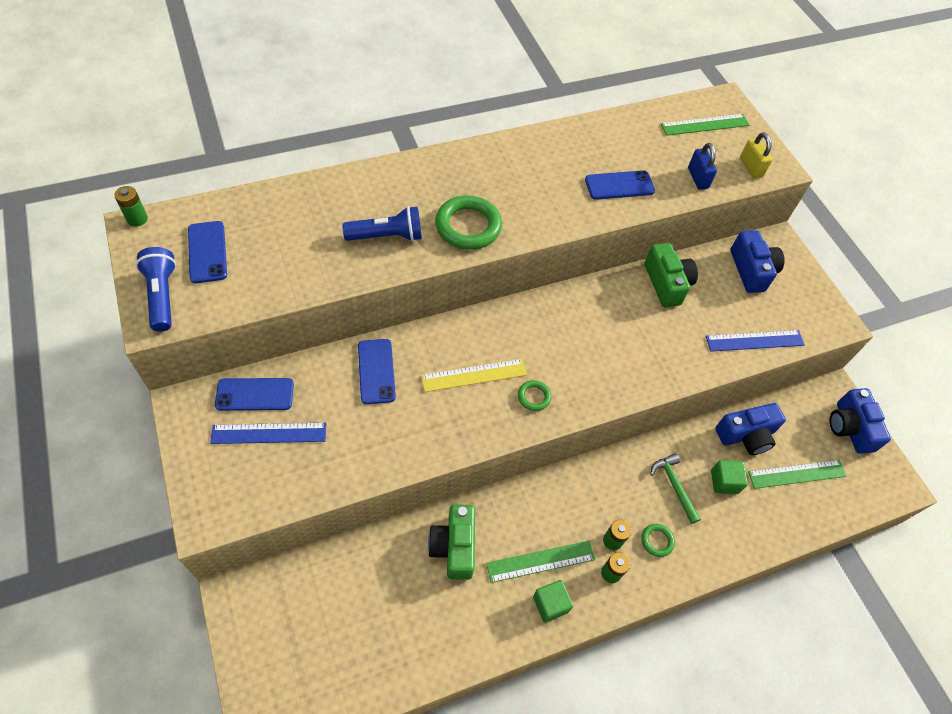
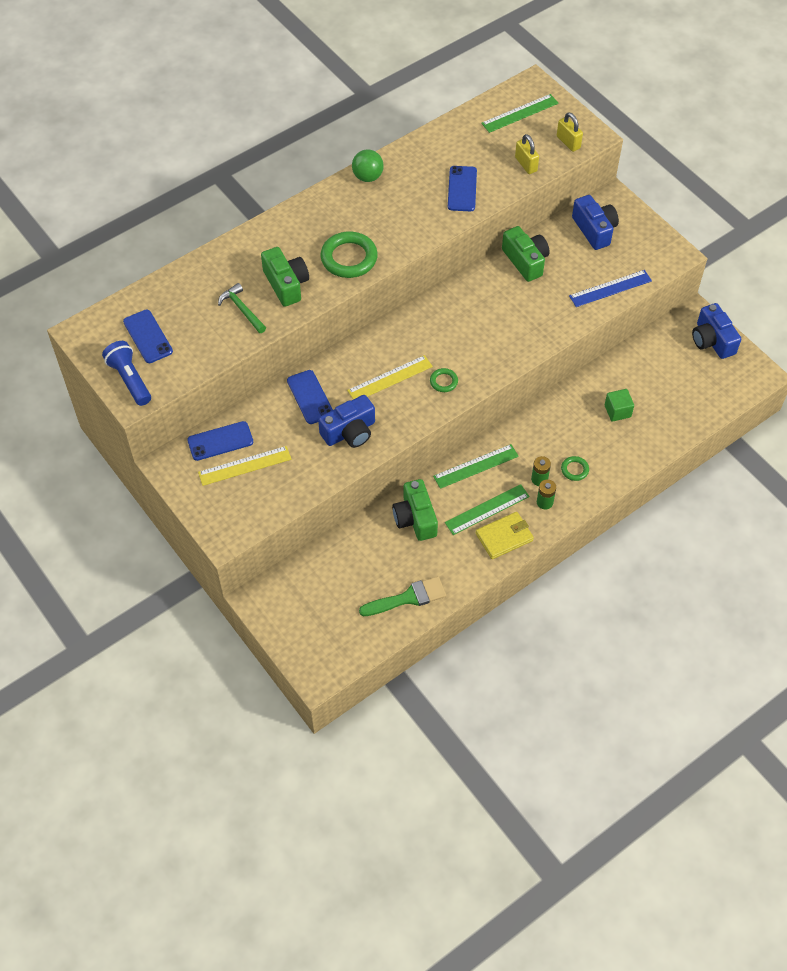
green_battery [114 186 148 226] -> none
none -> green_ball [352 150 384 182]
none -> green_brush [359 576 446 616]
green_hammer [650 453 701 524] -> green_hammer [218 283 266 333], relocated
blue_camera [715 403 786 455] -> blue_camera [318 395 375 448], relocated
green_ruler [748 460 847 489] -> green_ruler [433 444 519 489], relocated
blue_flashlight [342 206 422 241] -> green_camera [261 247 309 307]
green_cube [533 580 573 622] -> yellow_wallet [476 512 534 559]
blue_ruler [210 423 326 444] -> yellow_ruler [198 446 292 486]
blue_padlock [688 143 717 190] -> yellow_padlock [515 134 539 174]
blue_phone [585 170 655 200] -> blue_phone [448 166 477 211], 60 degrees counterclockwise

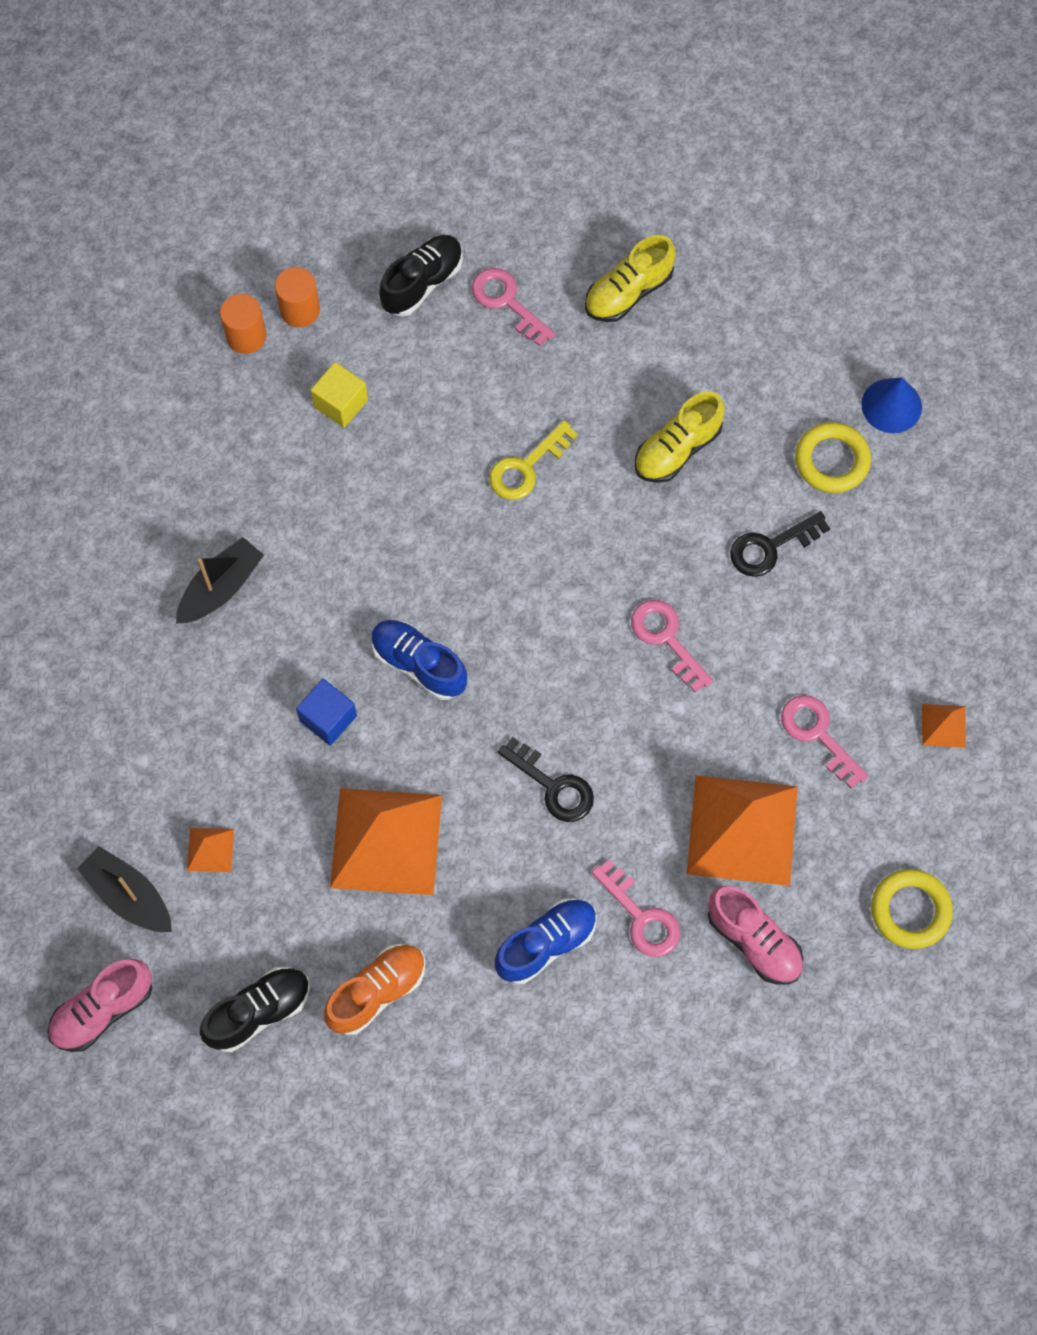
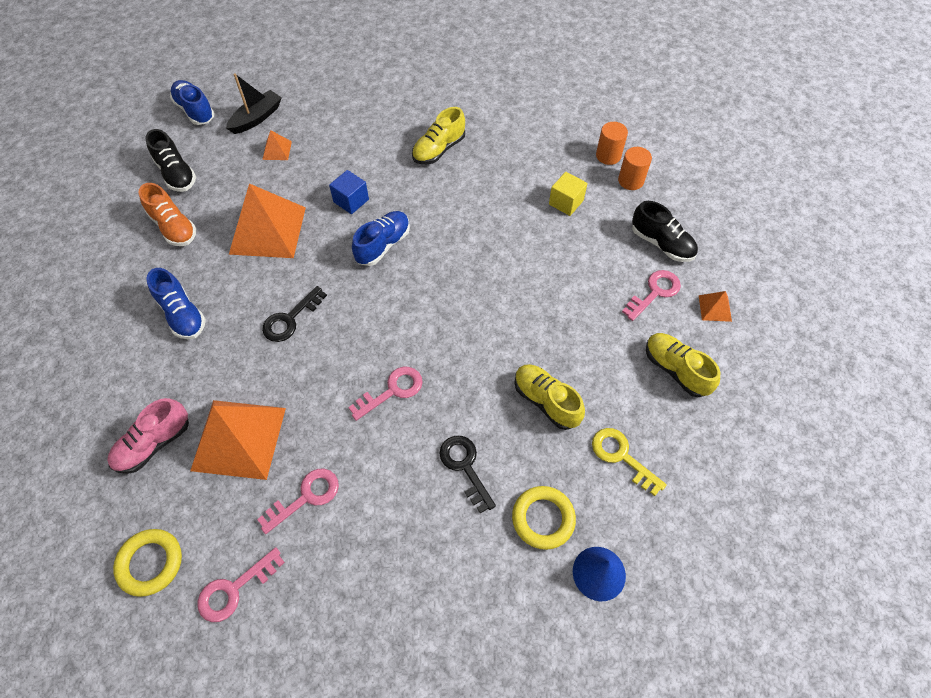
yellow_key [489 420 578 500] -> yellow_key [592 428 667 496], relocated
pink_key [592 859 680 957] -> pink_key [197 547 285 622], relocated
orange_pyramid [922 704 966 748] -> orange_pyramid [699 291 732 322], relocated
black_boat [176 537 264 624] -> yellow_shoe [412 107 465 164]
pink_shoe [48 959 152 1052] -> blue_shoe [170 80 215 125]

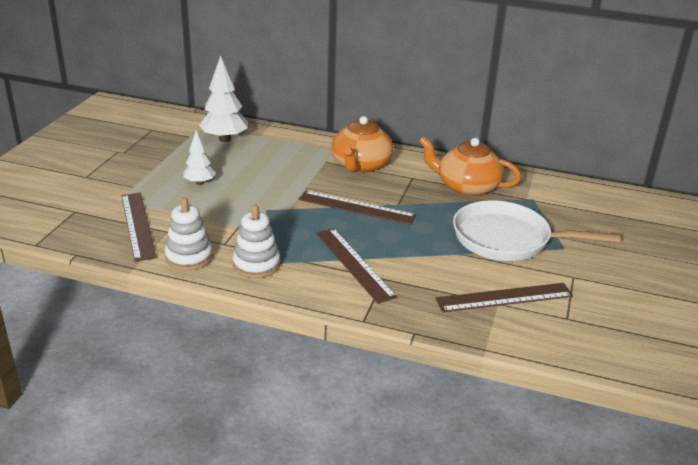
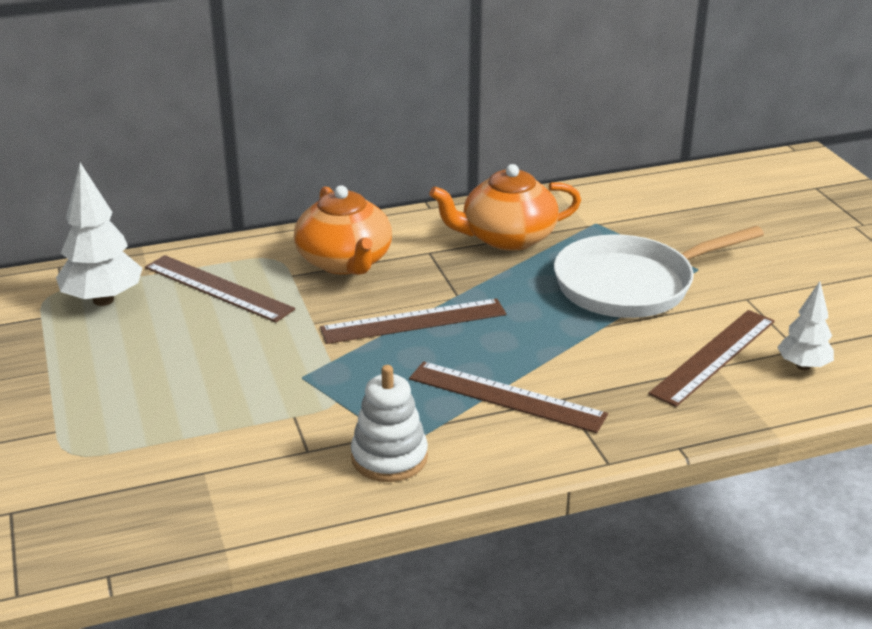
white_stacking_toy [165 198 213 270] -> none
brown_ruler [121 193 157 262] -> brown_ruler [145 255 295 322], relocated
white_tree [184 130 216 185] -> white_tree [777 281 834 370], relocated

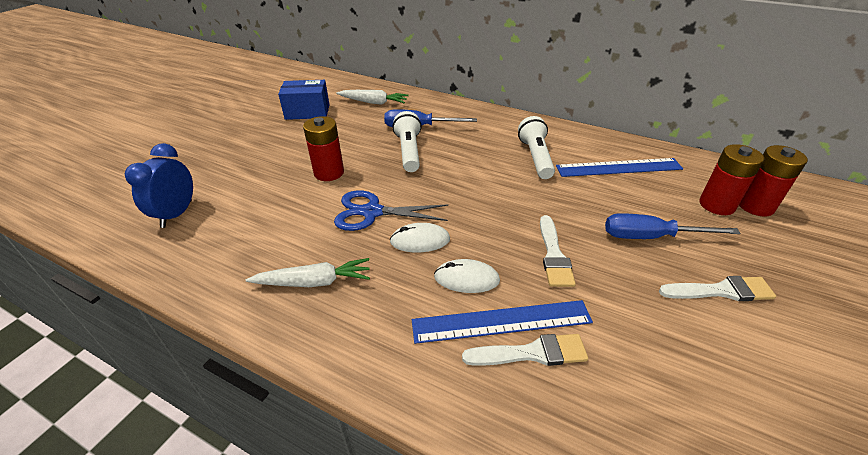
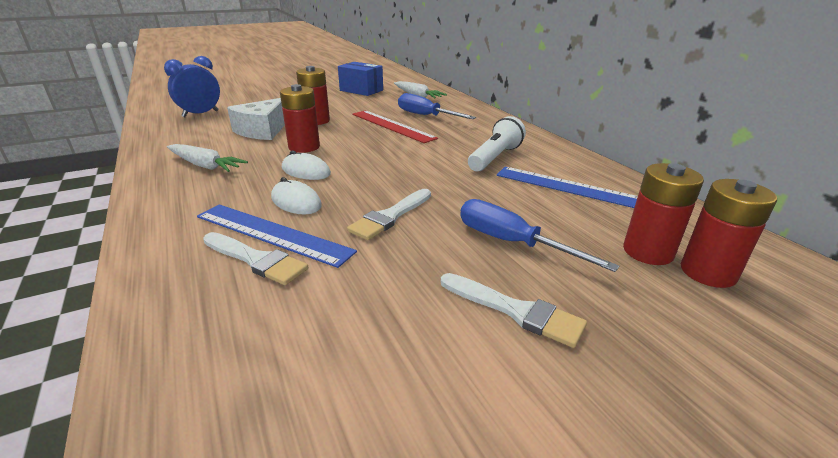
none -> white_cheese [227 98 285 140]
blue_scissors [334 190 448 231] -> red_battery [280 84 320 153]
white_flashlight [392 111 422 172] -> red_ruler [352 110 438 143]

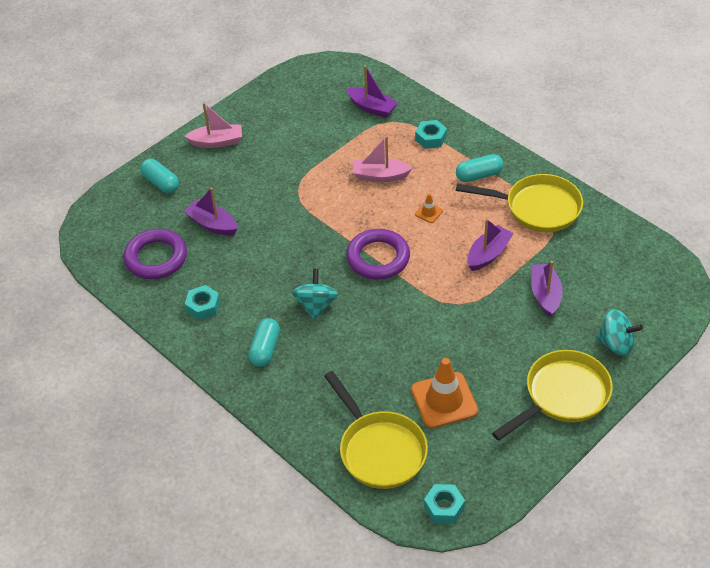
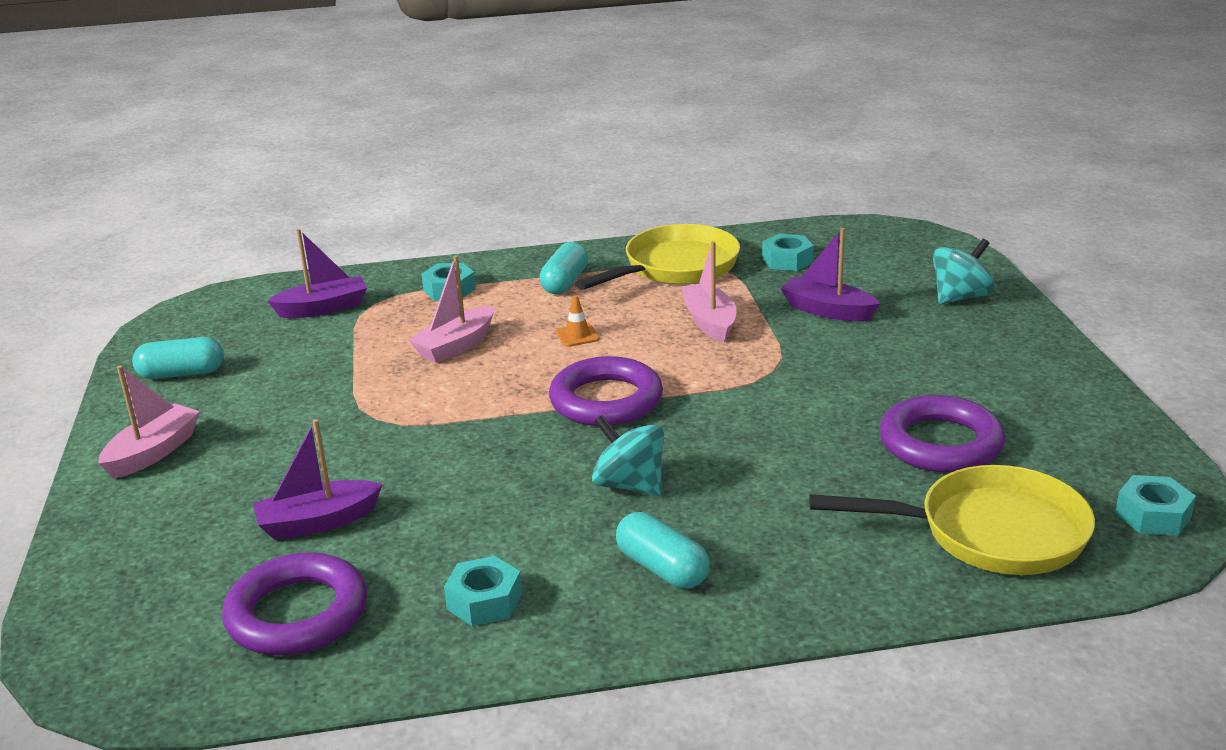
yellow_pan [492 350 613 441] -> none
none -> turquoise_nut [762 234 814 271]
turquoise_capsule [140 159 179 193] -> turquoise_capsule [132 337 224 379], relocated
orange_traffic_cone [411 358 478 428] -> purple_ring [880 395 1005 473]
purple_boat [467 219 514 271] -> pink_boat [681 241 737 343]

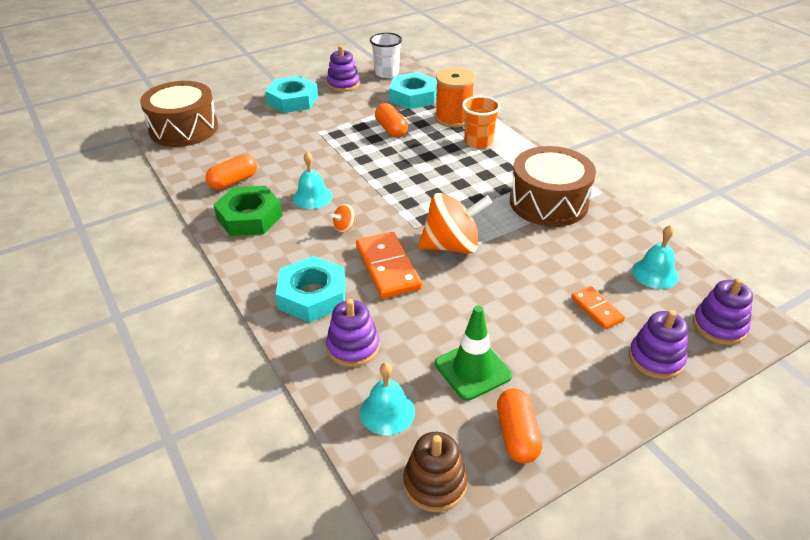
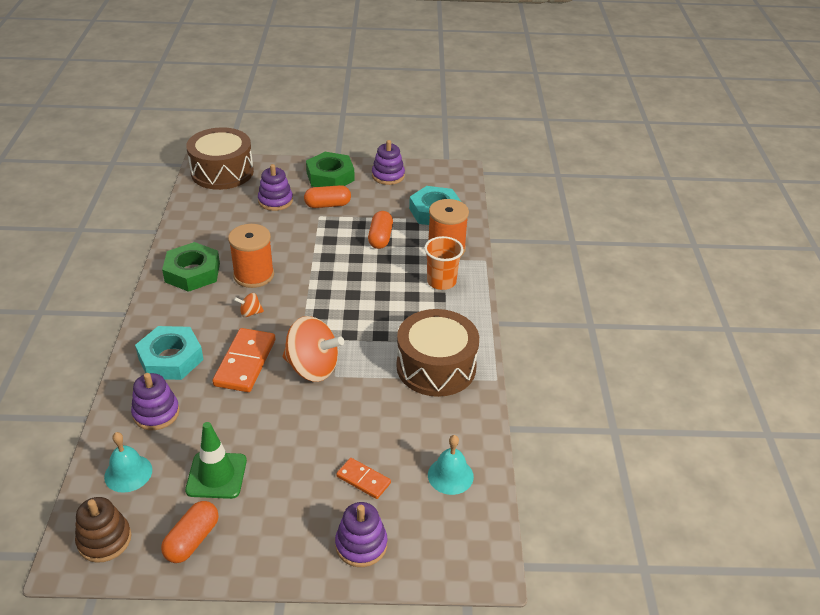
white_cup [370 32 402 78] -> none
orange_capsule [205 154 257 190] -> orange_capsule [304 185 351 208], relocated
purple_stacking_toy [693 278 753 345] -> purple_stacking_toy [258 164 293 211], relocated
turquoise_bell [293 151 332 209] -> orange_spool [228 224 274 288]
turquoise_nut [265 76 318 113] -> green_nut [306 152 355 187]
orange_domino [571 286 625 329] -> orange_domino [337 458 391 499], 60 degrees counterclockwise

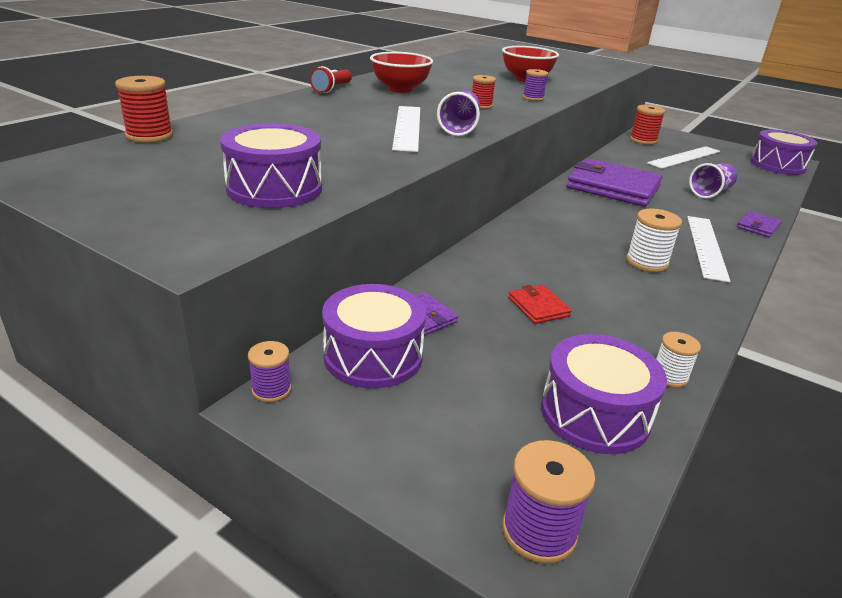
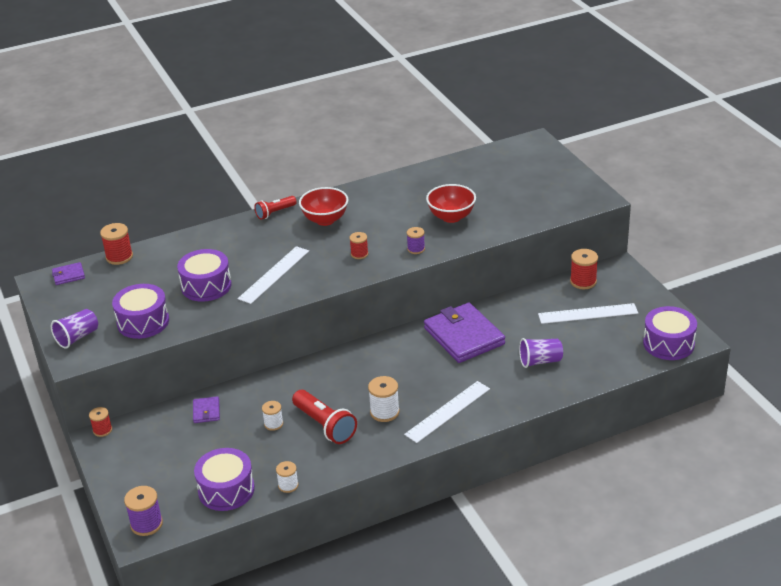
none -> red_flashlight [292 390 357 444]
purple_drum [322 284 426 388] -> purple_drum [177 249 231 302], relocated
purple_cup [437 90 480 136] -> purple_cup [51 309 98 349], relocated
purple_wallet [737 211 782 237] -> purple_wallet [52 262 85 285], relocated
red_wallet [508 285 572 324] -> white_spool [262 401 283 431]
purple_spool [248 341 292 402] -> red_spool [89 407 112 437]

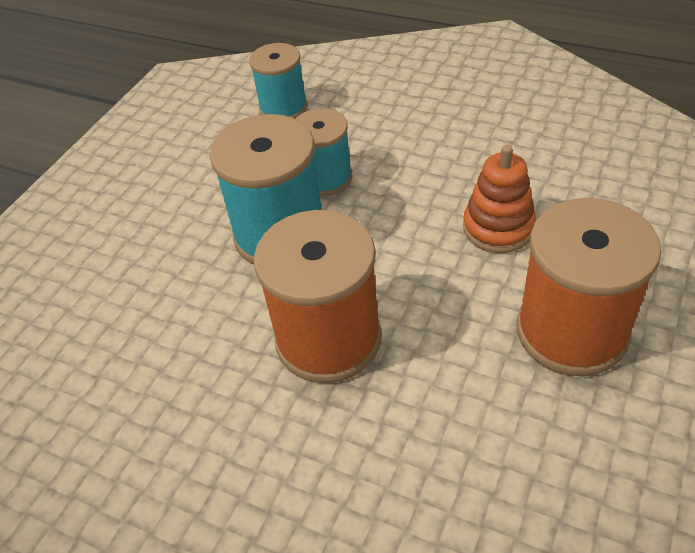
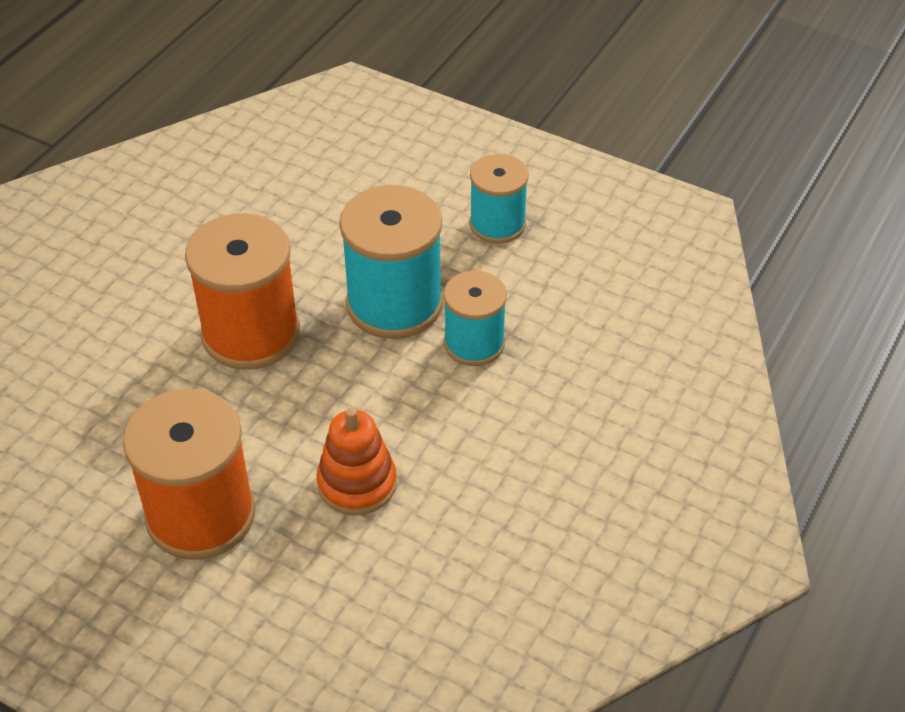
turquoise_spool [249 43 307 118] -> turquoise_spool [469 154 529 244], relocated

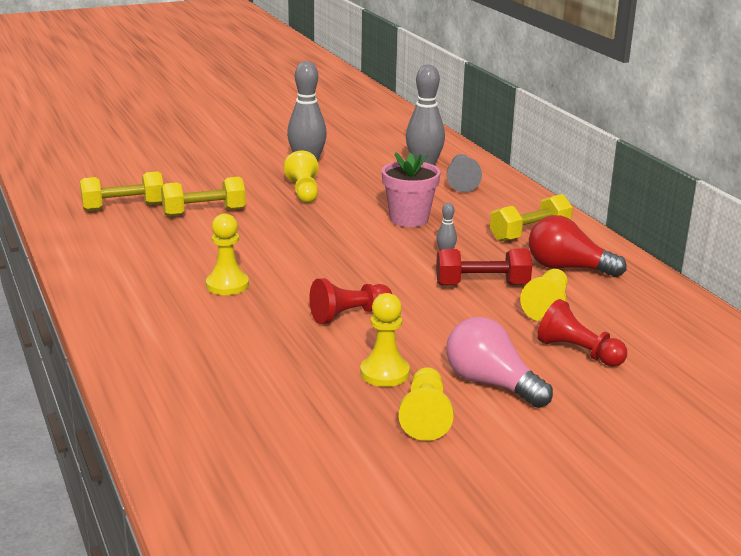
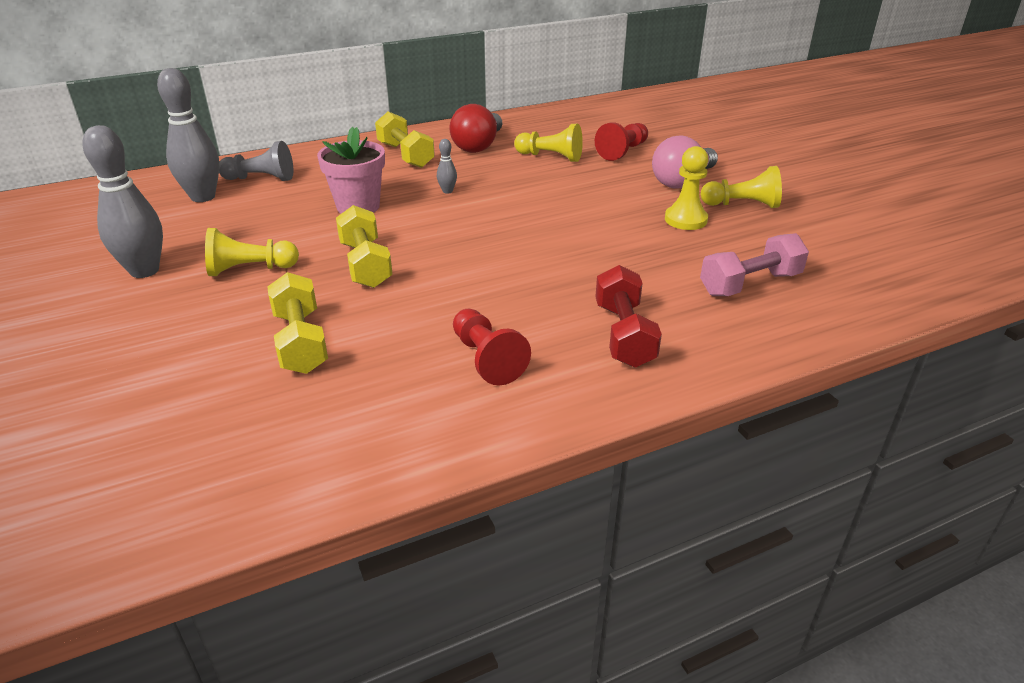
yellow_pawn [206 214 249 295] -> none
none -> pink_dumbbell [700 233 809 296]
yellow_dumbbell [80 171 164 211] -> yellow_dumbbell [336 205 393 288], relocated
red_pawn [309 278 392 324] -> red_pawn [453 309 531 385], relocated
red_dumbbell [436 249 532 285] -> red_dumbbell [595 265 662 368], relocated

